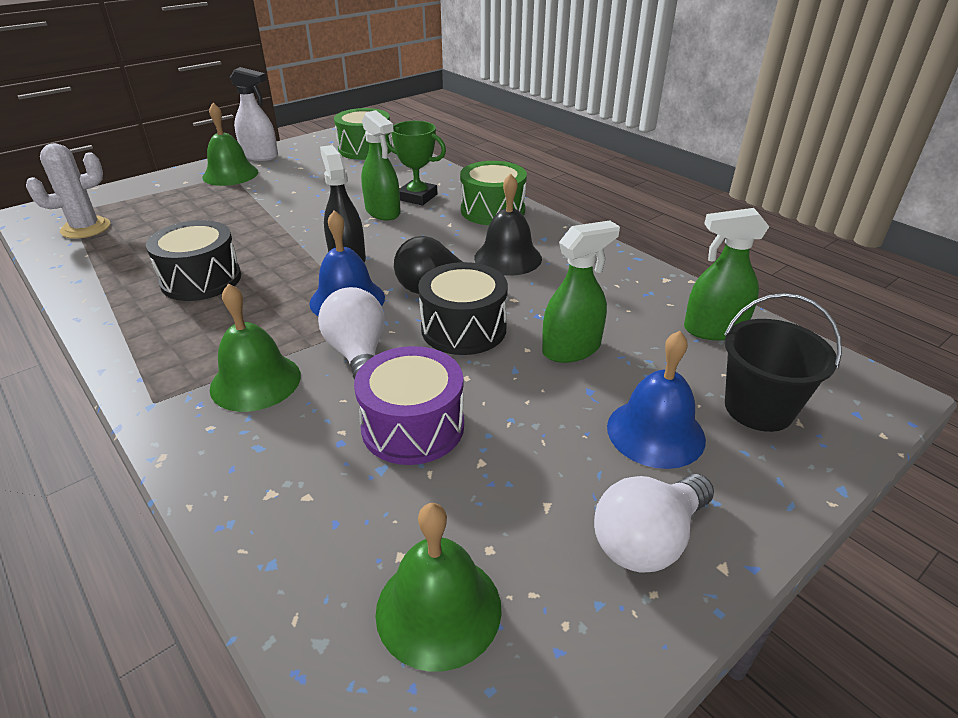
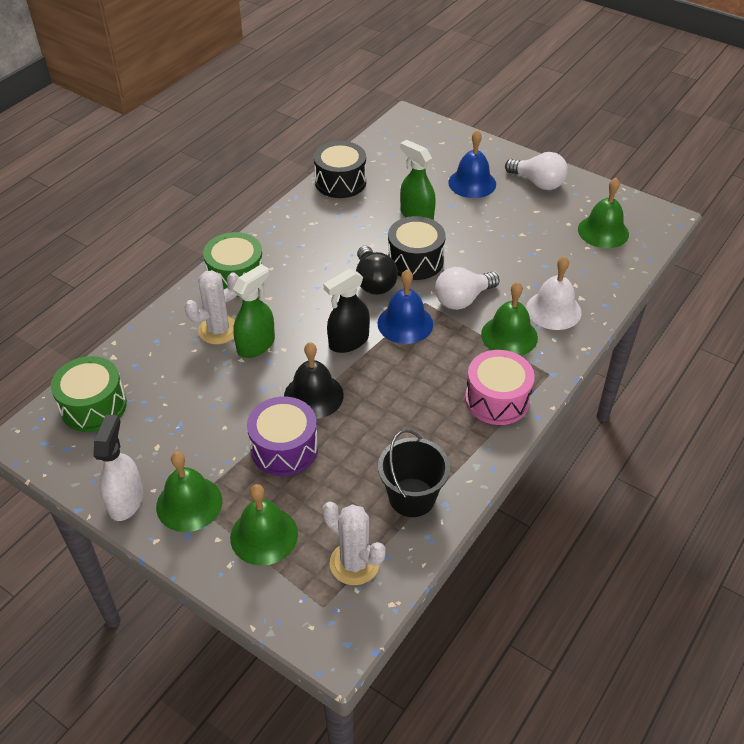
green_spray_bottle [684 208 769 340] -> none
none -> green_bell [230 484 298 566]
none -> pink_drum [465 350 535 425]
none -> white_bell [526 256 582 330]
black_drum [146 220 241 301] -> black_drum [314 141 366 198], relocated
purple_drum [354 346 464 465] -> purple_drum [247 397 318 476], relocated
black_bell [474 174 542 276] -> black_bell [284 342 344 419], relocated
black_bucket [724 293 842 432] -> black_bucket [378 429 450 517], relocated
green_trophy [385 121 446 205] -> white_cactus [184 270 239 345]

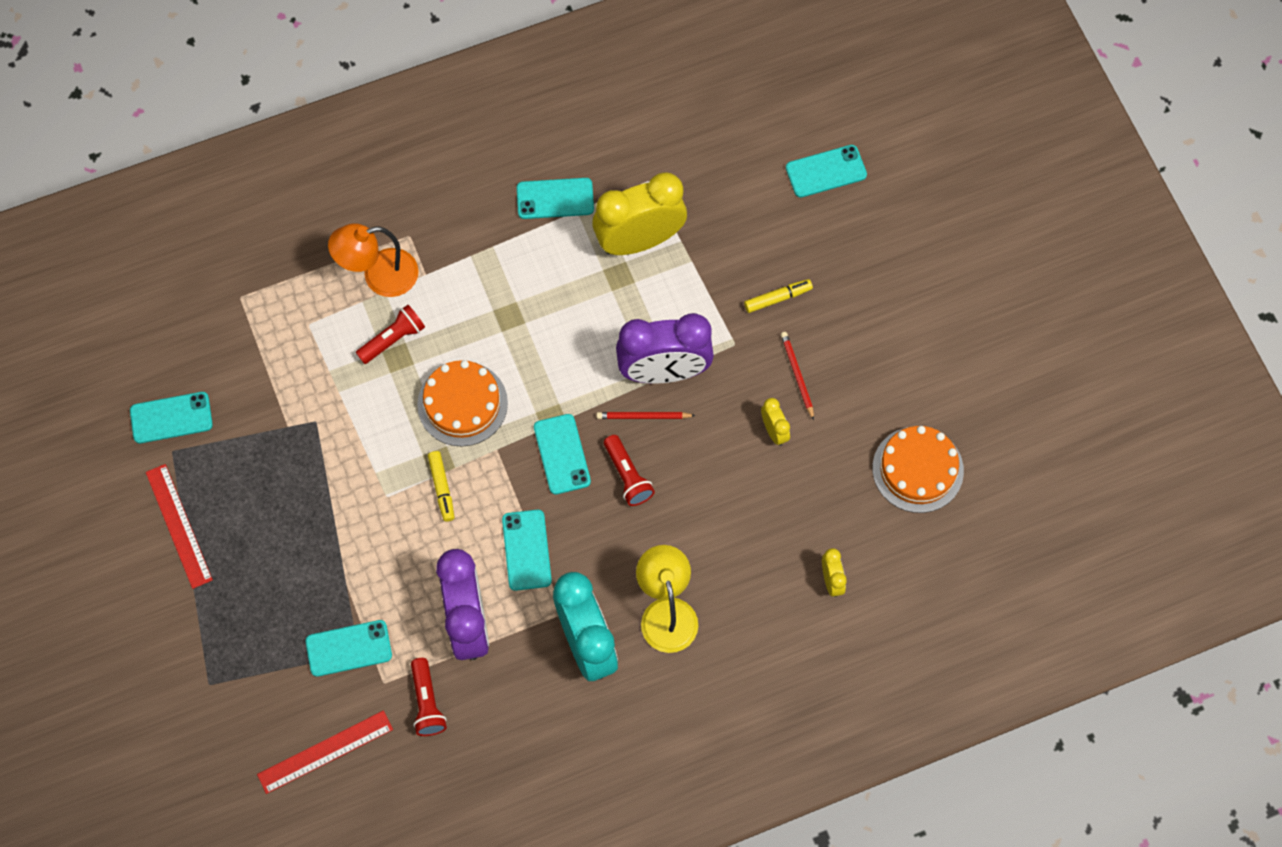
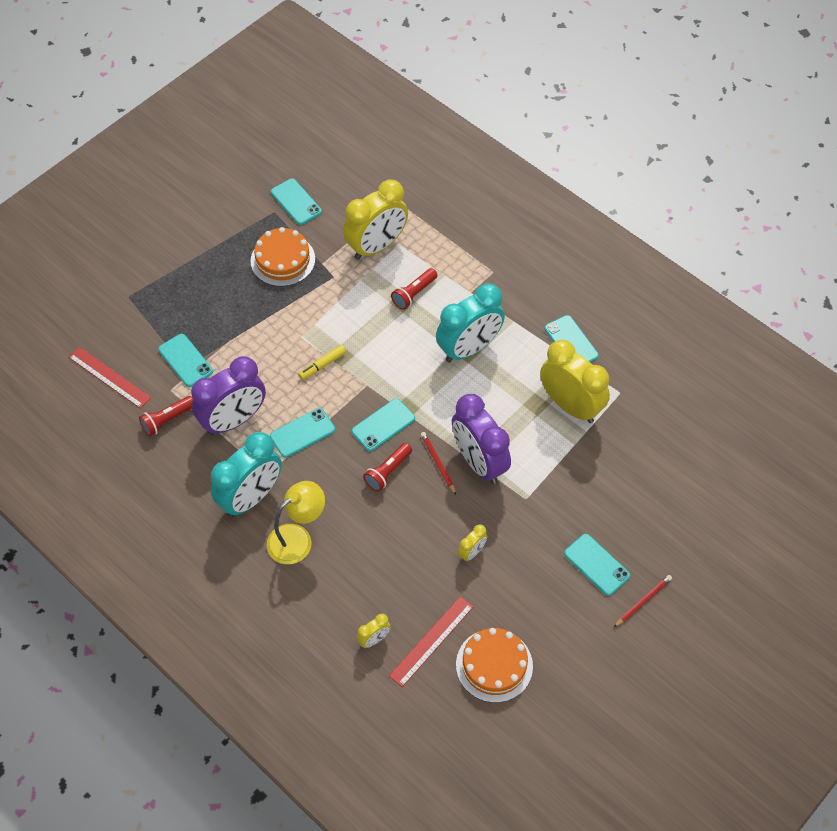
orange_lamp [328 224 419 297] -> none
yellow_marker [744 279 813 313] -> none
none -> yellow_clock [343 179 408 260]
none -> turquoise_clock [436 283 505 363]
red_ruler [146 464 213 589] -> red_ruler [389 596 473 687], relocated
orange_cake [417 360 508 446] -> orange_cake [250 227 315 286], relocated
red_pencil [781 332 814 420] -> red_pencil [614 575 672 627], relocated
turquoise_phone [786 145 867 198] -> turquoise_phone [564 534 630 596], relocated
red_flashlight [356 305 425 364] -> red_flashlight [391 268 437 310], 105 degrees clockwise

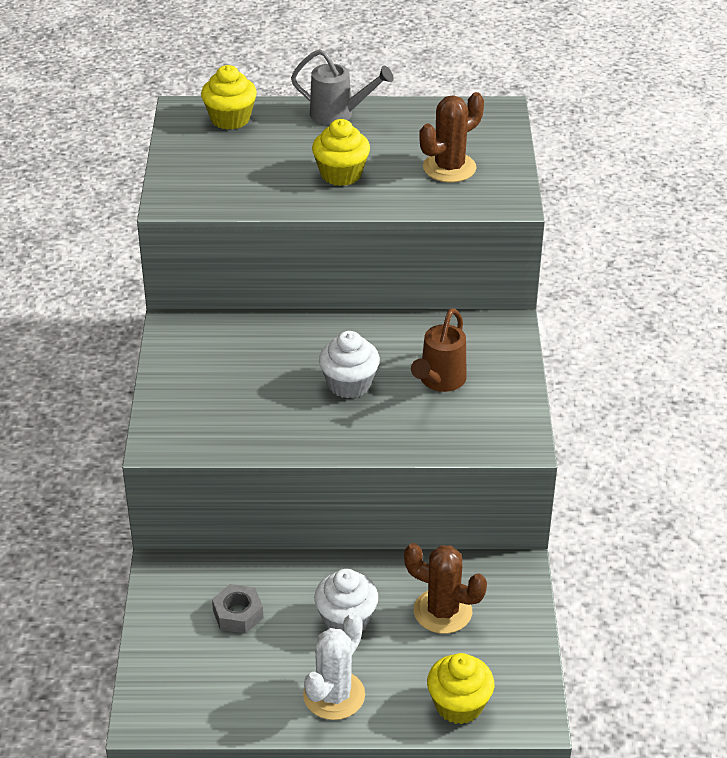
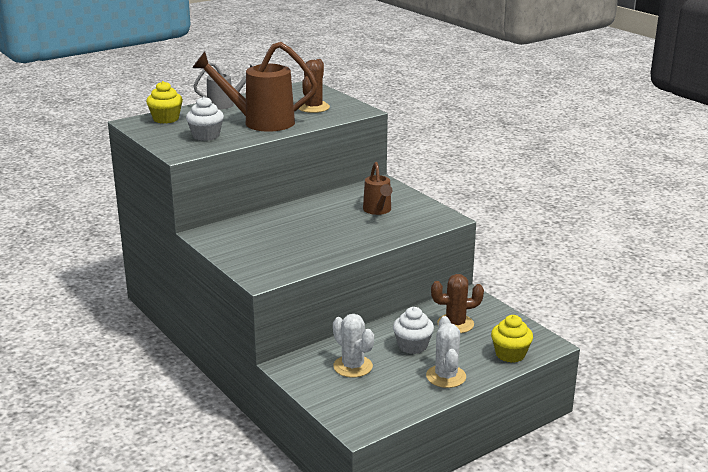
white_cupcake [319 331 380 398] -> white_cupcake [186 96 224 141], relocated
grey_nut [212 584 263 634] -> white_cactus [333 314 374 378]
yellow_cupcake [312 119 370 186] -> brown_watering_can [192 42 317 132]

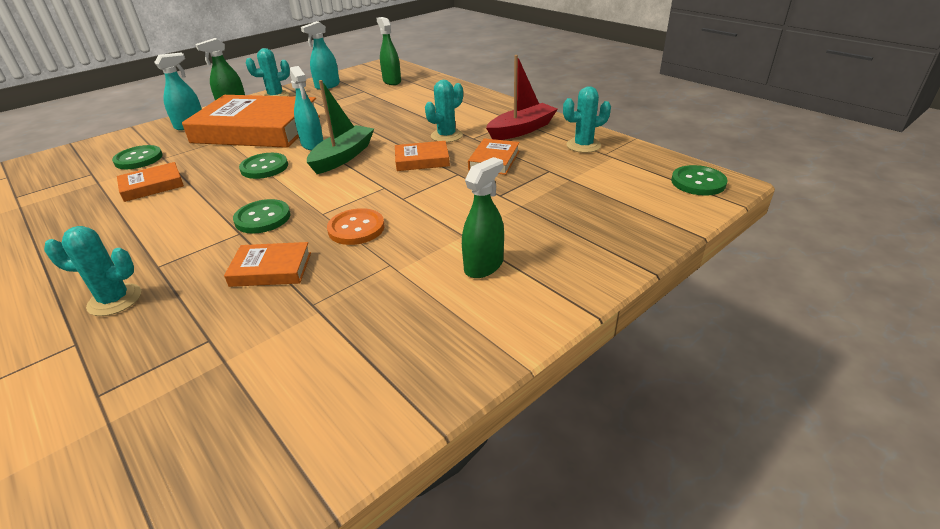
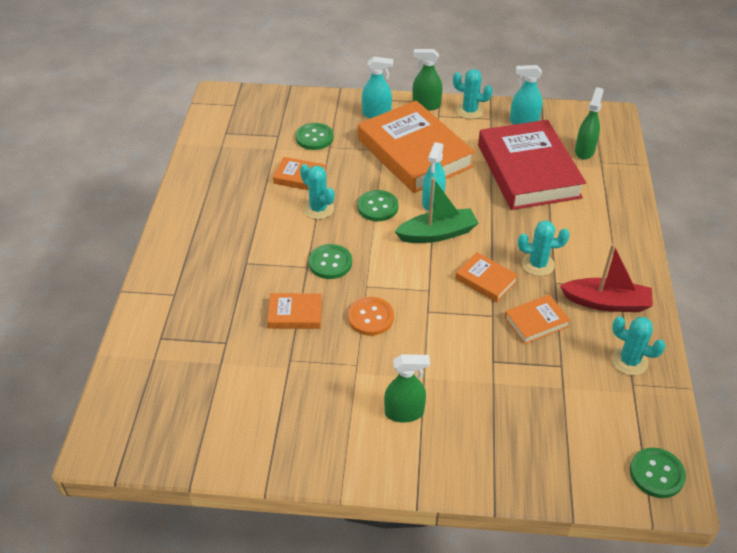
none -> red_book [478 120 586 210]
turquoise_cactus [44 226 141 316] -> turquoise_cactus [300 164 335 219], relocated
orange_book [224 242 311 287] -> orange_book [267 293 322 329], 45 degrees counterclockwise

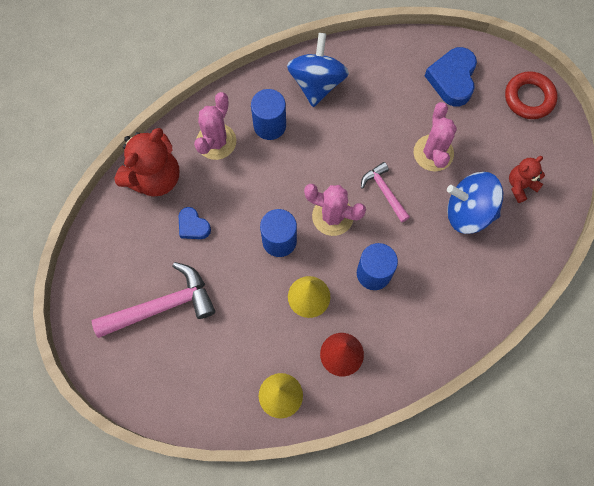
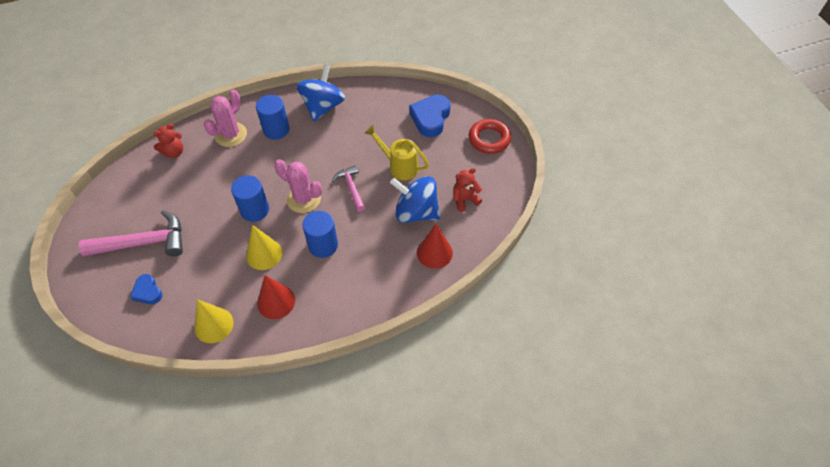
none -> red_cone [417 223 453 269]
blue_heart [179 207 211 239] -> blue_heart [130 274 162 304], relocated
pink_cactus [414 102 457 171] -> yellow_watering_can [365 125 429 180]
red_teddy_bear [114 128 179 197] -> red_teddy_bear [154 124 183 158], x0.54

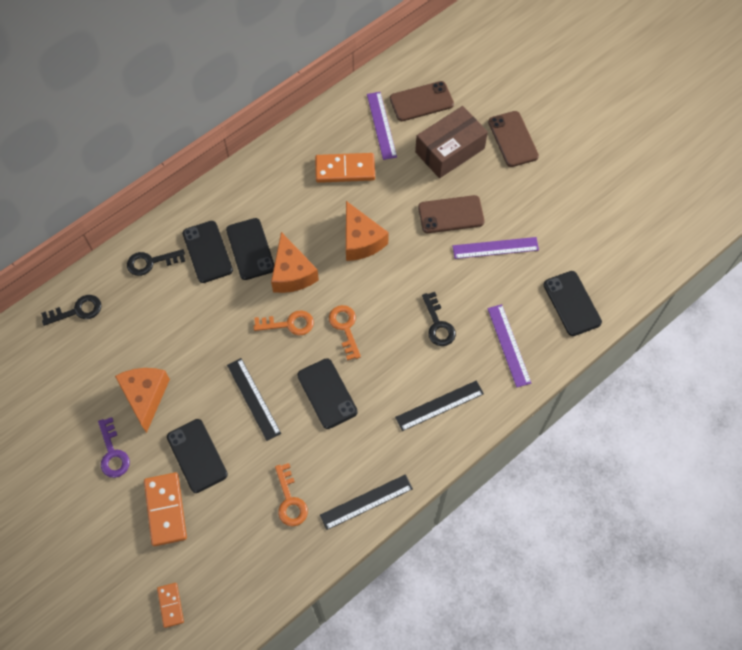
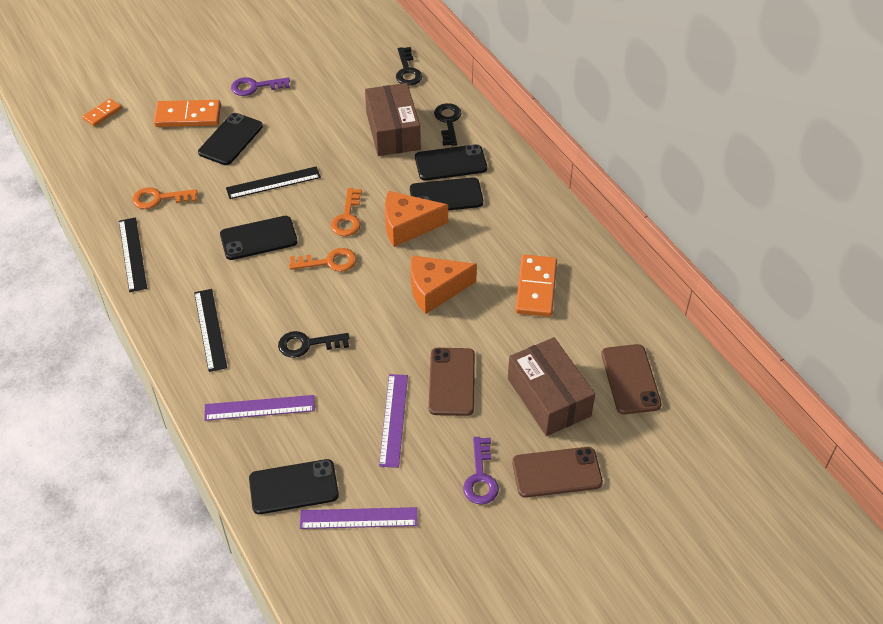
orange_cheese [115 368 170 433] -> none
none -> brown_box [365 83 421 156]
none -> purple_key [463 437 499 504]
purple_ruler [367 92 397 160] -> purple_ruler [300 507 418 529], relocated
orange_domino [157 583 184 628] -> orange_domino [82 98 122 126], 45 degrees counterclockwise
black_phone [167 419 228 493] -> black_phone [198 113 263 165], 45 degrees counterclockwise

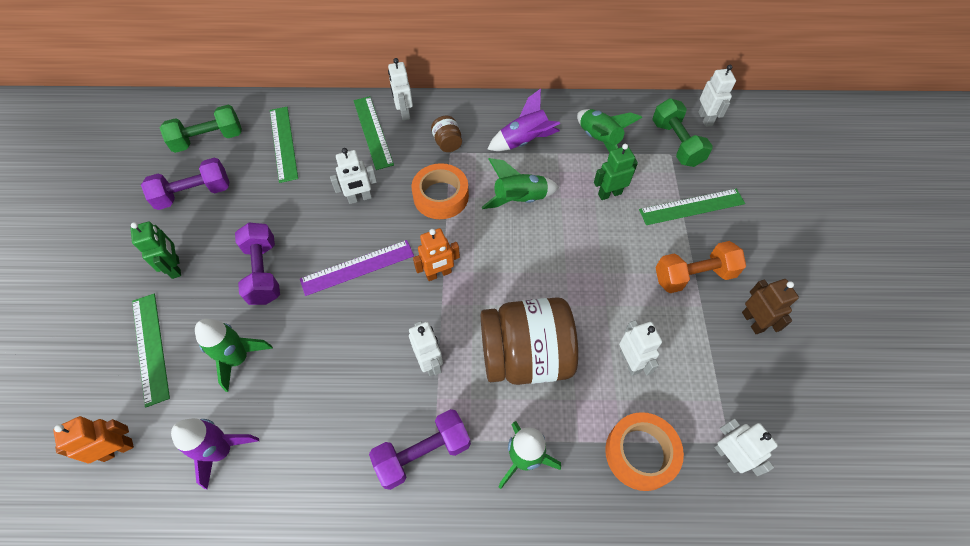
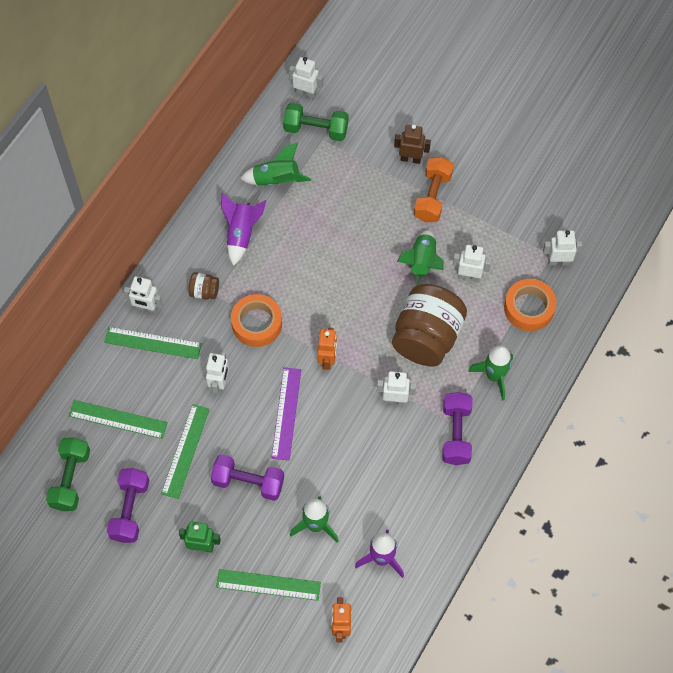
green_robot [594 144 638 200] -> none
green_rocket [482 158 559 209] -> green_rocket [397 230 444 286], relocated
green_ruler [639 189 745 225] -> green_ruler [161 404 210 499], relocated
brown_robot [742 279 799 334] -> brown_robot [394 124 431 164], relocated

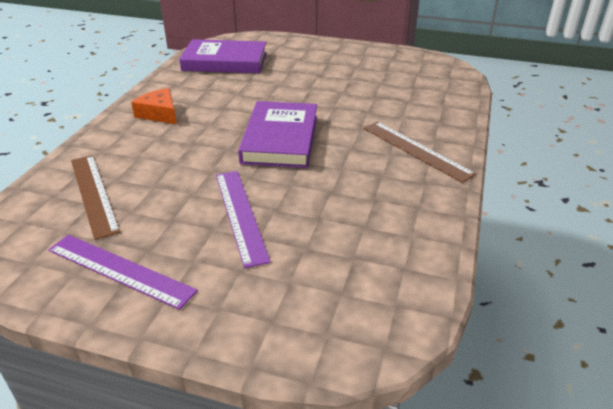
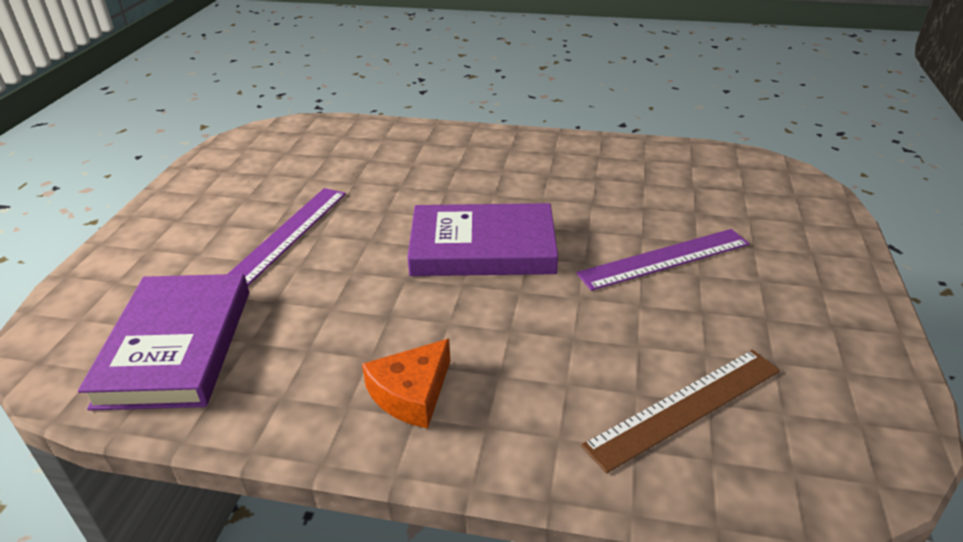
brown_ruler [364 122 476 183] -> none
purple_ruler [48 235 198 310] -> purple_ruler [228 188 346 286], relocated

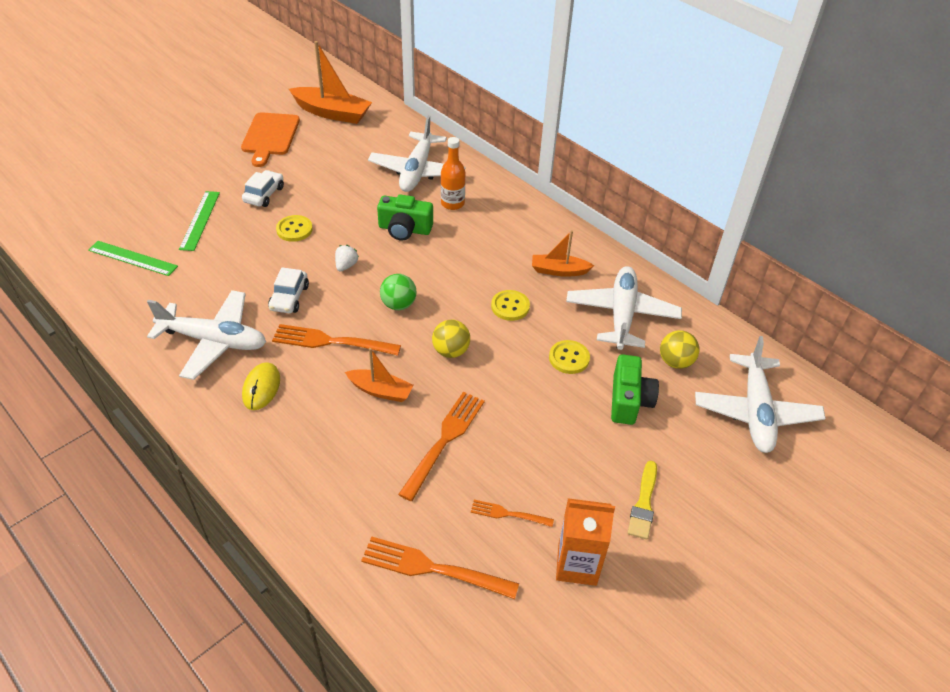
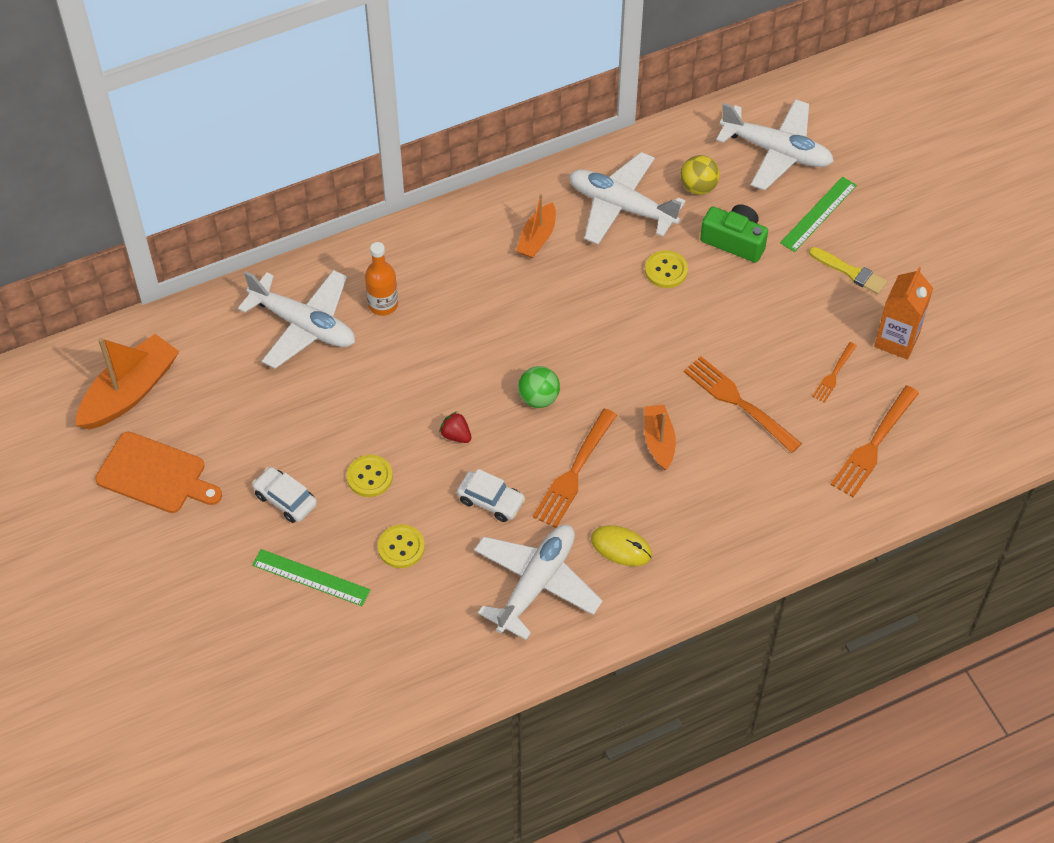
green_camera [377 194 433 241] -> none
yellow_ball [432 319 470 358] -> none
green_ruler [88 241 178 276] -> green_ruler [780 177 857 252], relocated
yellow_button [491 290 530 321] -> yellow_button [378 524 425 568], relocated
white_strawberry [335 245 359 271] -> red_strawberry [439 411 471 443]
orange_boat [345 348 414 402] -> orange_boat [644 404 676 470], 45 degrees counterclockwise

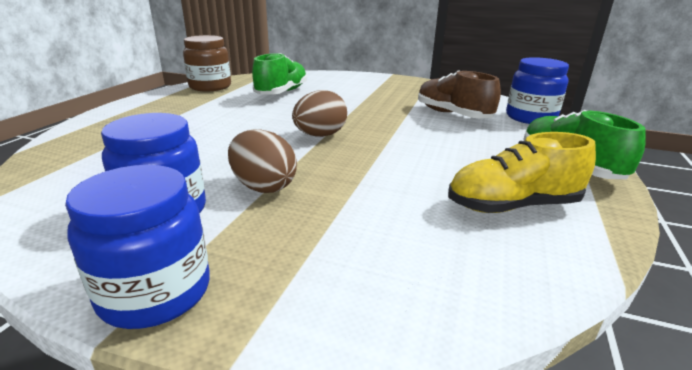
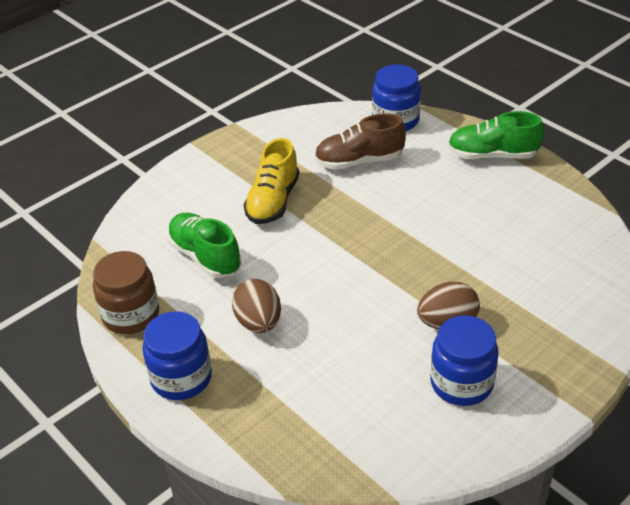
blue_jar [65 165 210 329] -> blue_jar [142 312 212 400], relocated
brown_egg [292 90 347 137] -> brown_egg [232 279 281 333], relocated
yellow_shoe [448 132 596 213] -> yellow_shoe [244 138 299 224], relocated

